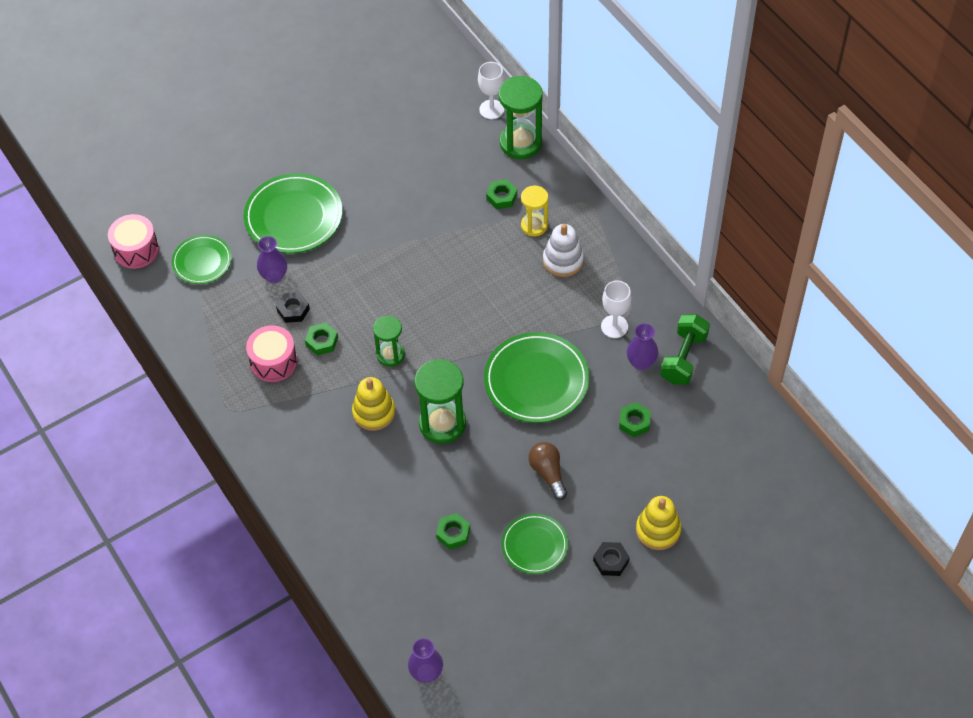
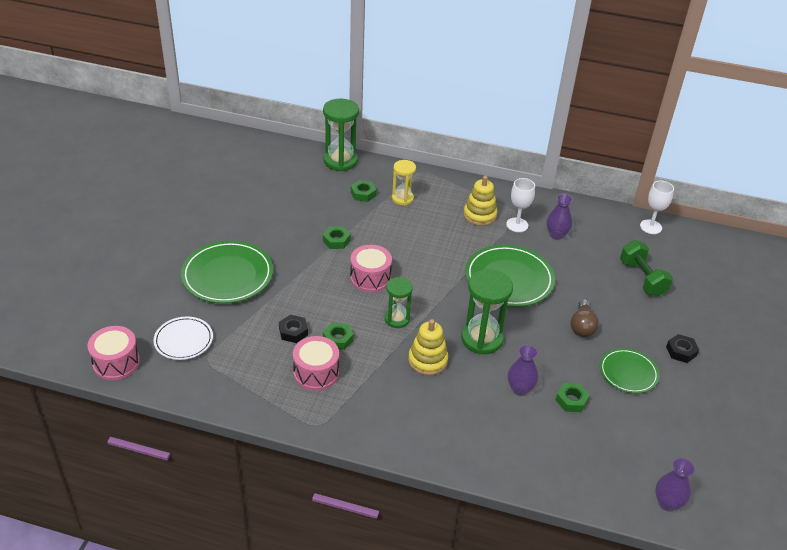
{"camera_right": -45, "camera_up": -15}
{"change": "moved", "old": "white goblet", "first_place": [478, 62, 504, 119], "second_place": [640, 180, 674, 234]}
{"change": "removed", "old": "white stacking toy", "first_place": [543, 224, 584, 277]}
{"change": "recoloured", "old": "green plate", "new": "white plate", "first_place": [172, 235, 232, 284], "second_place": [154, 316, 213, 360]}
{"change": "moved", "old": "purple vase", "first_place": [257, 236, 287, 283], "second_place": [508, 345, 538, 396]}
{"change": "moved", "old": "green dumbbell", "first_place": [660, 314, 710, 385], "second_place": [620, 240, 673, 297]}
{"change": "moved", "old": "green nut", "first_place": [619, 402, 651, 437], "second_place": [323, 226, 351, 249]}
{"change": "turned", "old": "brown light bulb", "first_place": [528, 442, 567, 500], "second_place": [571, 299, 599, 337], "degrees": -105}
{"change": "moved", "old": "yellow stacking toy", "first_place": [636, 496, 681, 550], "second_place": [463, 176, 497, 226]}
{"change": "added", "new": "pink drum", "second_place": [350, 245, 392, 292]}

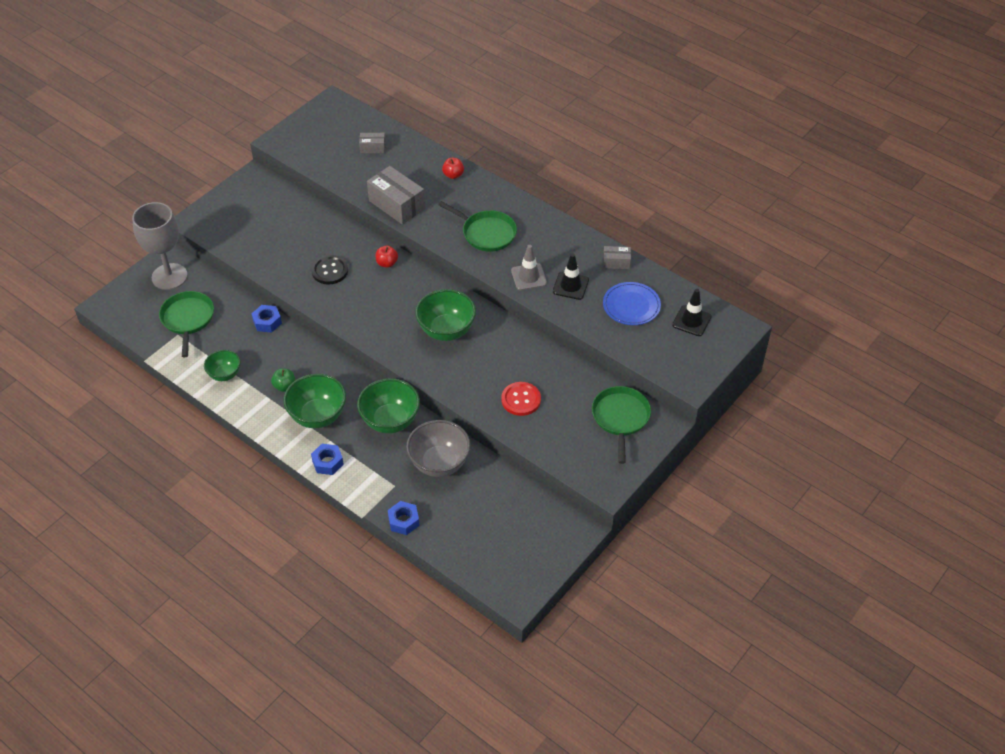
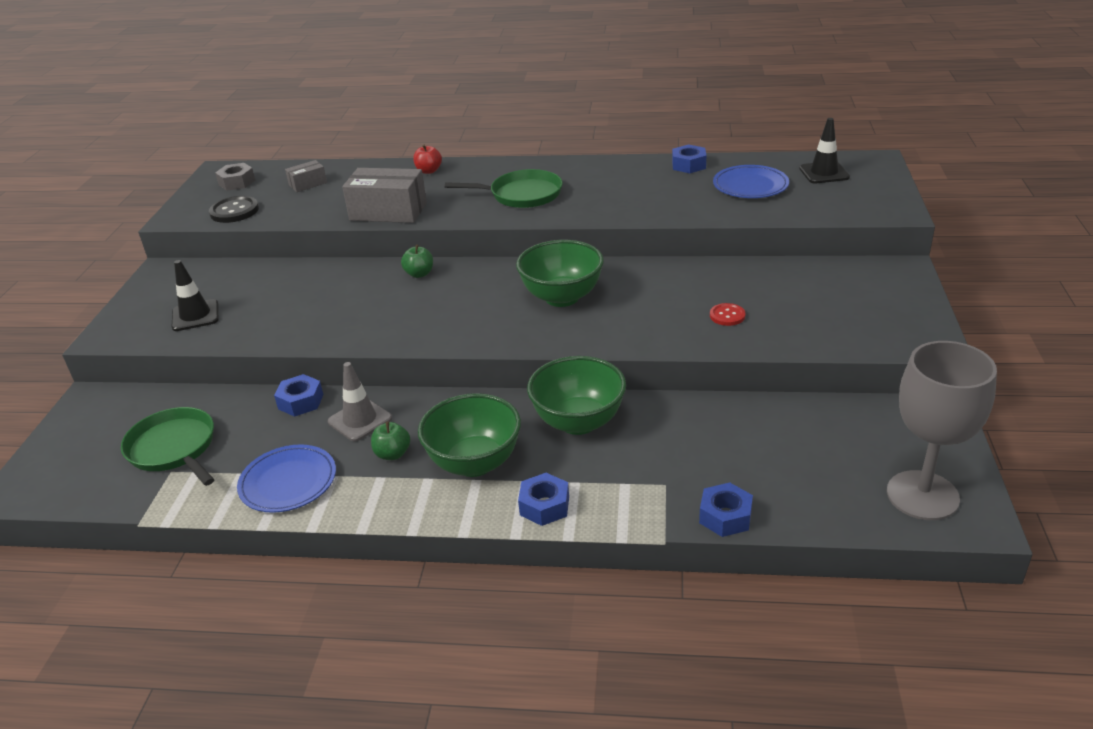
{"camera_right": -30, "camera_up": -15}
{"change": "moved", "old": "grey goblet", "first_place": [132, 202, 188, 290], "second_place": [887, 341, 997, 520]}
{"change": "moved", "old": "grey traffic cone", "first_place": [511, 245, 547, 290], "second_place": [328, 362, 392, 442]}
{"change": "recoloured", "old": "red apple", "new": "green apple", "first_place": [375, 246, 398, 268], "second_place": [401, 245, 433, 278]}
{"change": "replaced", "old": "grey box", "new": "blue nut", "first_place": [603, 246, 631, 269], "second_place": [672, 145, 706, 173]}
{"change": "moved", "old": "black traffic cone", "first_place": [553, 254, 589, 300], "second_place": [171, 260, 219, 331]}
{"change": "moved", "old": "black button", "first_place": [311, 255, 348, 285], "second_place": [209, 196, 259, 223]}
{"change": "replaced", "old": "green bowl", "new": "blue plate", "first_place": [204, 350, 241, 381], "second_place": [237, 444, 336, 513]}
{"change": "resized", "old": "red button", "first_place": [501, 382, 541, 416], "second_place": [710, 303, 745, 326], "factor": 0.61}
{"change": "removed", "old": "green pan", "first_place": [592, 386, 651, 464]}
{"change": "removed", "old": "grey bowl", "first_place": [406, 420, 471, 477]}
{"change": "added", "new": "grey nut", "second_place": [215, 163, 255, 191]}

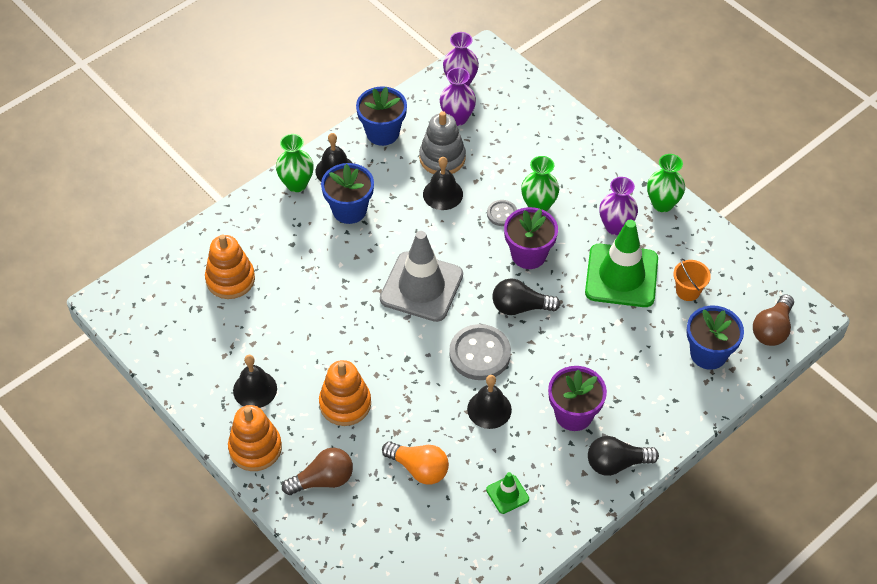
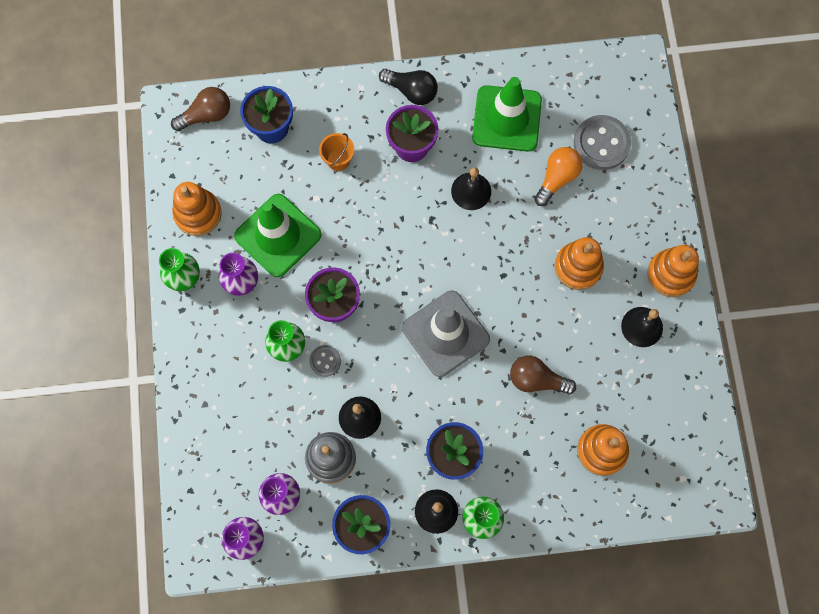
{"camera_right": -145, "camera_up": 20}
{"change": "moved", "old": "orange bucket", "first_place": [673, 259, 711, 301], "second_place": [319, 133, 354, 171]}
{"change": "removed", "old": "black light bulb", "first_place": [492, 278, 561, 315]}
{"change": "moved", "old": "grey button", "first_place": [449, 324, 511, 380], "second_place": [574, 115, 631, 170]}
{"change": "turned", "old": "orange light bulb", "first_place": [382, 442, 449, 484], "second_place": [534, 147, 583, 206], "degrees": 60}
{"change": "moved", "old": "brown light bulb", "first_place": [282, 448, 353, 495], "second_place": [510, 356, 576, 394]}
{"change": "resized", "old": "green traffic cone", "first_place": [486, 472, 529, 514], "second_place": [472, 77, 542, 152], "factor": 2.22}
{"change": "added", "new": "orange stacking toy", "second_place": [172, 182, 222, 236]}

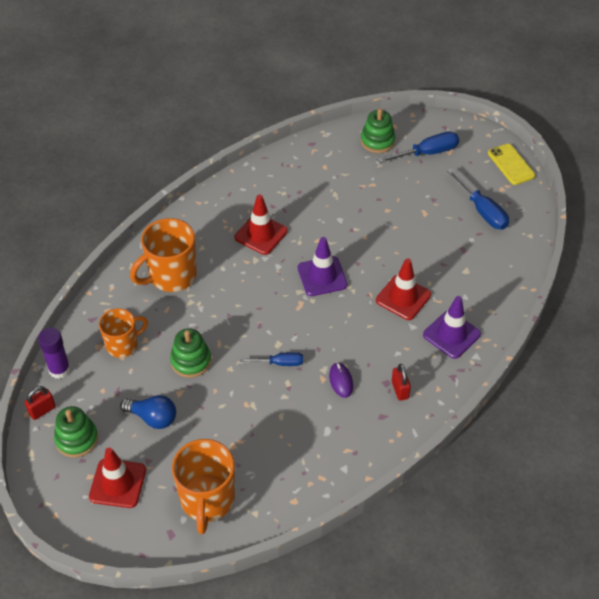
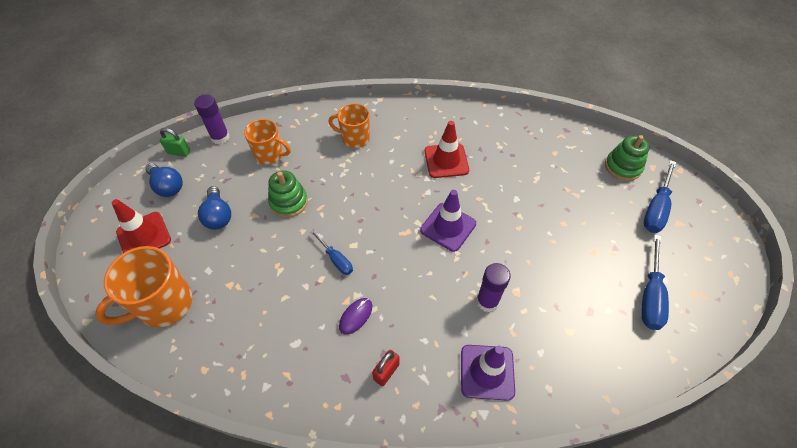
{"camera_right": 50, "camera_up": 5}
{"change": "turned", "old": "blue screwdriver", "first_place": [377, 132, 459, 163], "second_place": [643, 160, 676, 233], "degrees": 90}
{"change": "removed", "old": "yellow phone", "first_place": [488, 144, 535, 185]}
{"change": "resized", "old": "orange mug", "first_place": [130, 218, 197, 292], "second_place": [328, 103, 370, 148], "factor": 0.65}
{"change": "replaced", "old": "red traffic cone", "new": "purple glue stick", "first_place": [376, 258, 431, 320], "second_place": [476, 263, 511, 312]}
{"change": "recoloured", "old": "red padlock", "new": "green padlock", "first_place": [25, 386, 56, 420], "second_place": [160, 128, 190, 157]}
{"change": "replaced", "old": "green stacking toy", "new": "blue light bulb", "first_place": [54, 406, 98, 458], "second_place": [145, 163, 183, 197]}

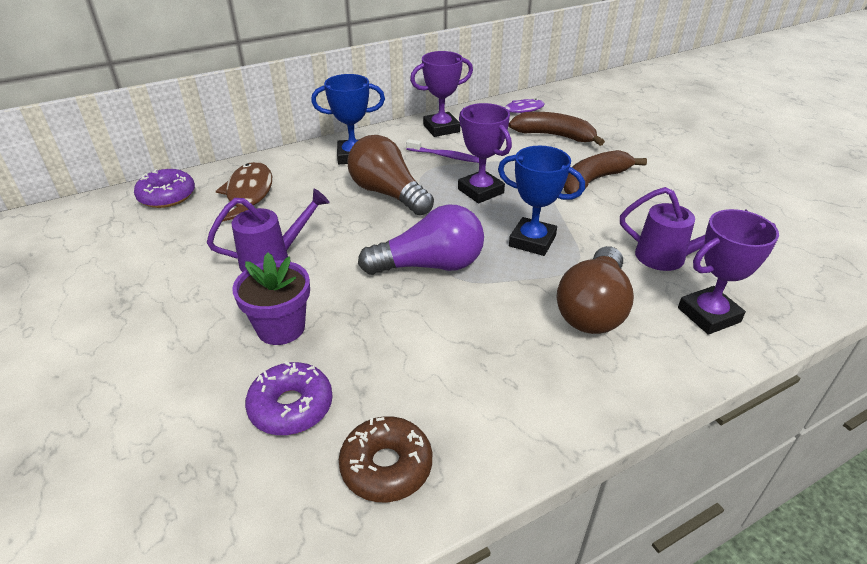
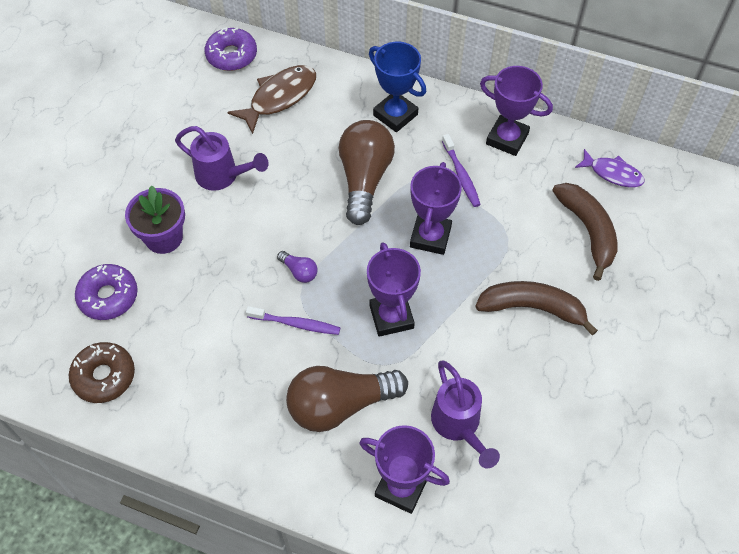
{"camera_right": 50, "camera_up": 20}
{"change": "recoloured", "old": "blue trophy", "new": "purple trophy", "first_place": [498, 146, 585, 256], "second_place": [367, 242, 421, 337]}
{"change": "resized", "old": "purple light bulb", "first_place": [358, 204, 484, 275], "second_place": [277, 251, 318, 283], "factor": 0.43}
{"change": "added", "new": "purple toothbrush", "second_place": [246, 306, 341, 335]}

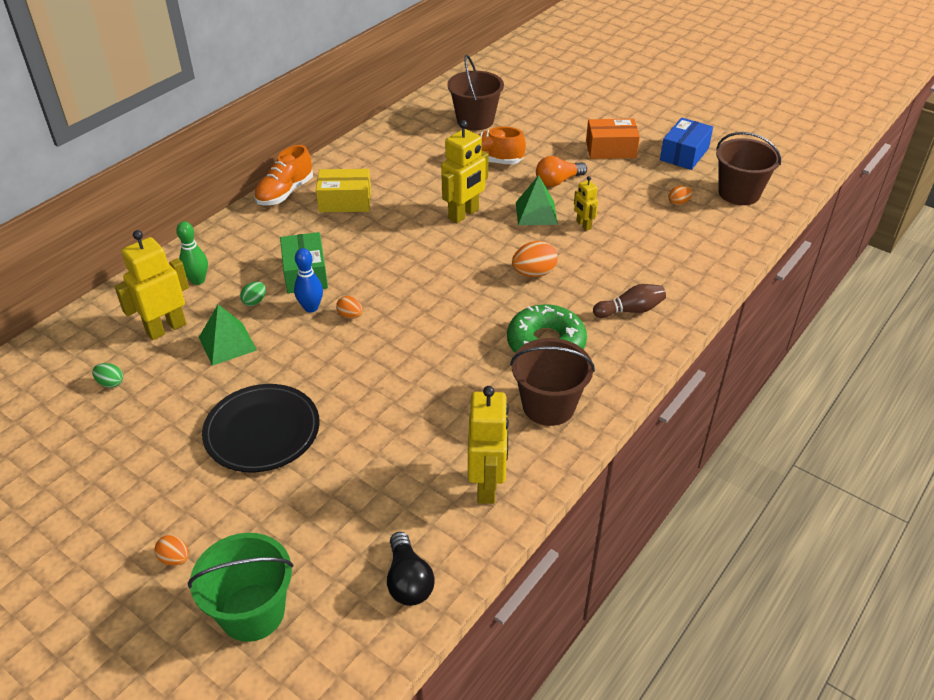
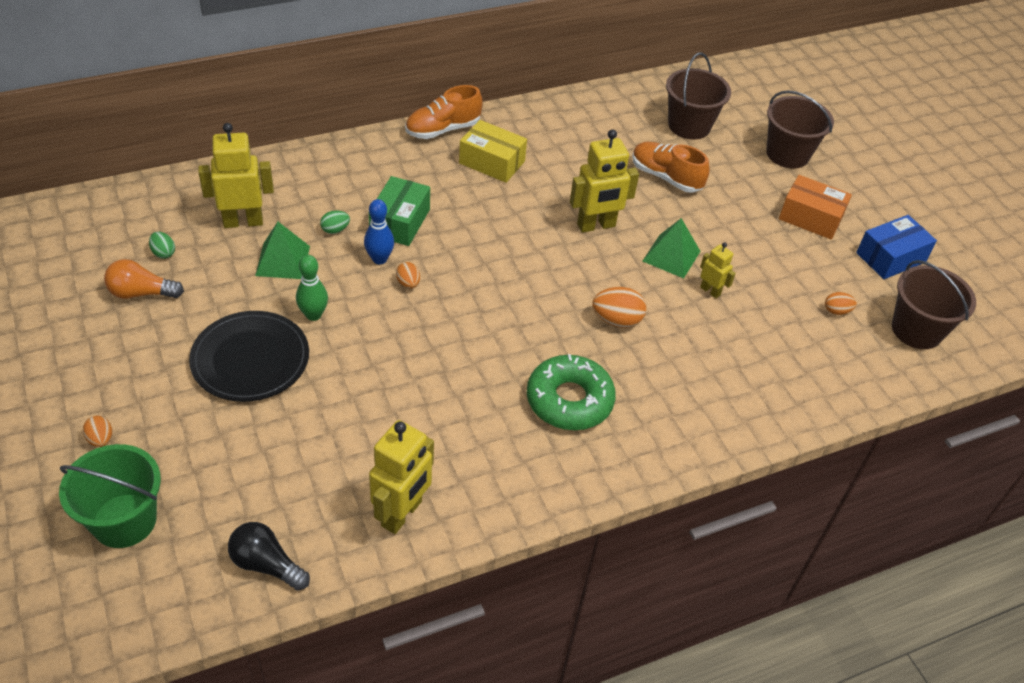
{"camera_right": 25, "camera_up": 5}
{"change": "moved", "old": "orange light bulb", "first_place": [536, 156, 587, 187], "second_place": [104, 259, 184, 299]}
{"change": "turned", "old": "yellow robot", "first_place": [574, 176, 598, 231], "second_place": [700, 243, 736, 298], "degrees": 135}
{"change": "moved", "old": "green bowling pin", "first_place": [176, 221, 208, 285], "second_place": [296, 255, 328, 321]}
{"change": "removed", "old": "brown bowling pin", "first_place": [593, 284, 666, 318]}
{"change": "moved", "old": "brown bucket", "first_place": [510, 338, 595, 426], "second_place": [766, 90, 834, 168]}
{"change": "turned", "old": "black light bulb", "first_place": [387, 532, 435, 606], "second_place": [228, 522, 310, 591], "degrees": 105}

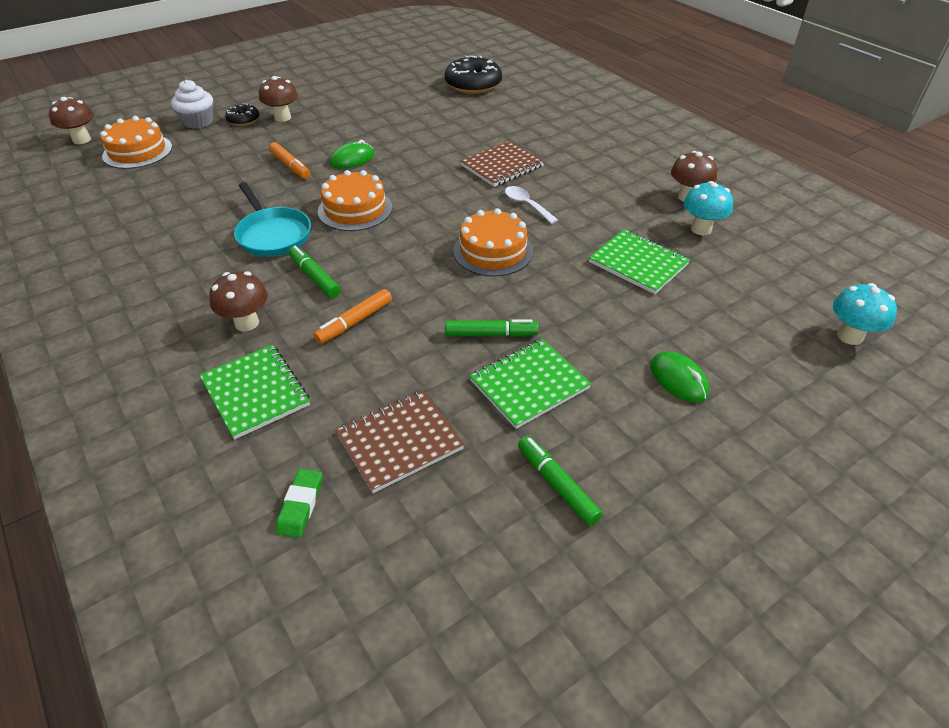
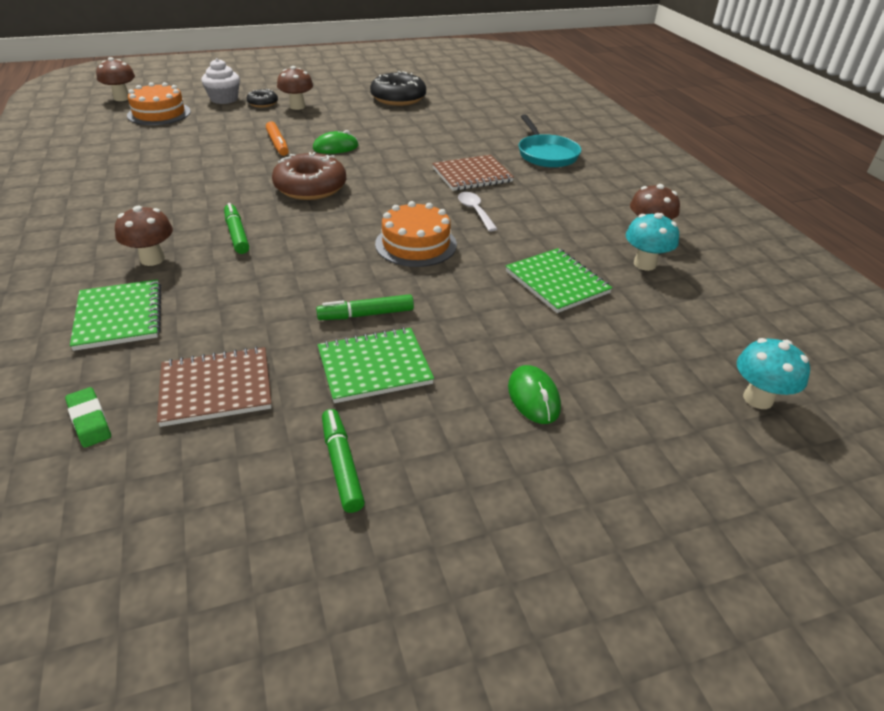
{"camera_right": 15, "camera_up": -5}
{"change": "moved", "old": "black donut", "first_place": [445, 56, 502, 94], "second_place": [370, 71, 426, 106]}
{"change": "replaced", "old": "orange cake", "new": "brown donut", "first_place": [318, 170, 392, 231], "second_place": [272, 152, 346, 200]}
{"change": "moved", "old": "turquoise pan", "first_place": [234, 182, 311, 257], "second_place": [519, 114, 581, 168]}
{"change": "removed", "old": "orange marker", "first_place": [313, 289, 392, 344]}
{"change": "turned", "old": "green marker", "first_place": [445, 319, 538, 337], "second_place": [316, 294, 414, 320], "degrees": 150}
{"change": "turned", "old": "green eraser", "first_place": [276, 469, 322, 538], "second_place": [65, 387, 111, 448], "degrees": -60}

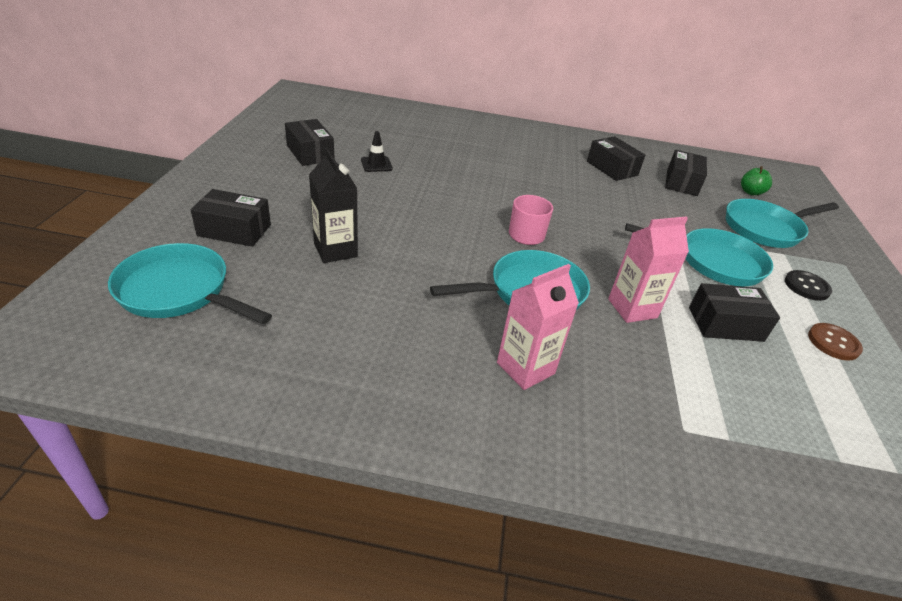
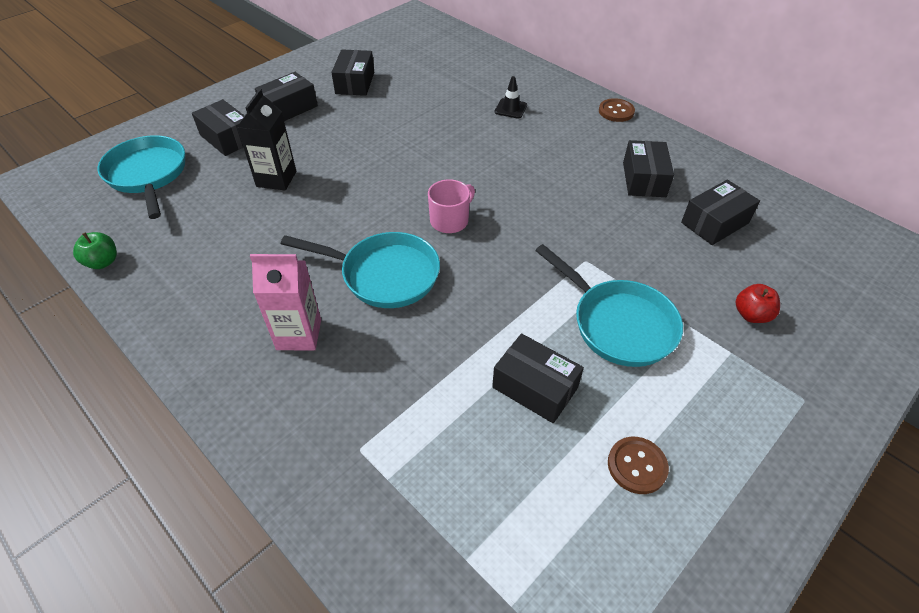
{"camera_right": 40, "camera_up": 10}
{"change": "moved", "old": "black traffic cone", "first_place": [361, 131, 393, 172], "second_place": [494, 76, 527, 119]}
{"change": "moved", "old": "green apple", "first_place": [741, 166, 772, 195], "second_place": [73, 232, 117, 269]}
{"change": "replaced", "old": "turquoise pan", "new": "red apple", "first_place": [726, 199, 839, 248], "second_place": [736, 284, 780, 323]}
{"change": "removed", "old": "pink carton", "first_place": [608, 217, 689, 323]}
{"change": "removed", "old": "black button", "first_place": [785, 270, 832, 301]}
{"change": "added", "new": "black box", "second_place": [255, 72, 318, 121]}
{"change": "added", "new": "brown button", "second_place": [599, 98, 635, 122]}

